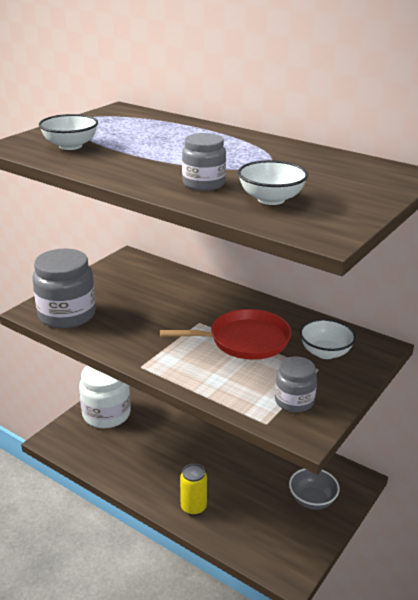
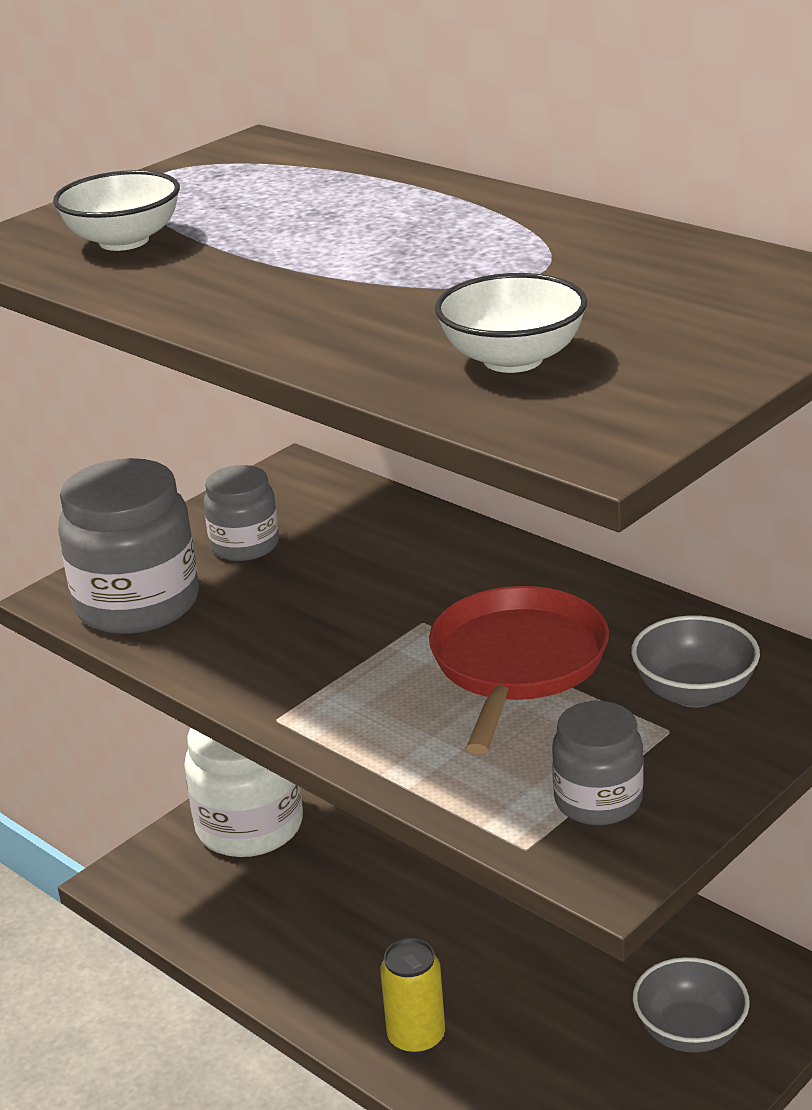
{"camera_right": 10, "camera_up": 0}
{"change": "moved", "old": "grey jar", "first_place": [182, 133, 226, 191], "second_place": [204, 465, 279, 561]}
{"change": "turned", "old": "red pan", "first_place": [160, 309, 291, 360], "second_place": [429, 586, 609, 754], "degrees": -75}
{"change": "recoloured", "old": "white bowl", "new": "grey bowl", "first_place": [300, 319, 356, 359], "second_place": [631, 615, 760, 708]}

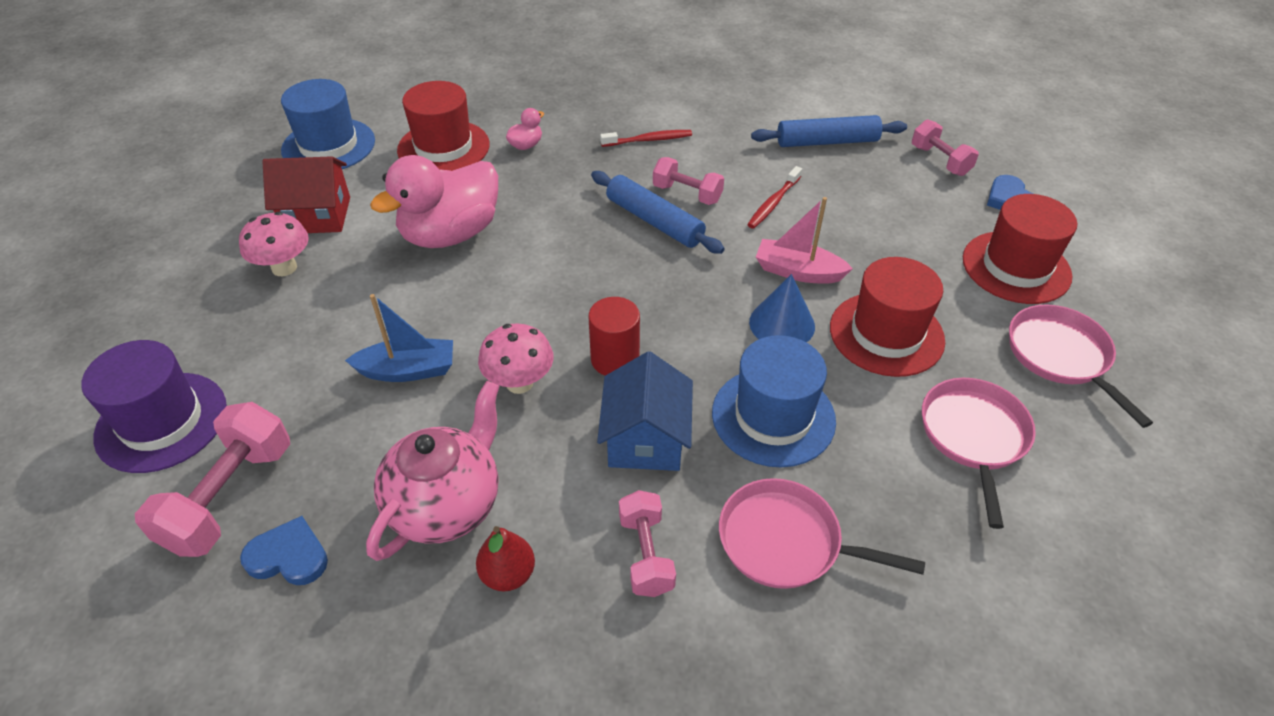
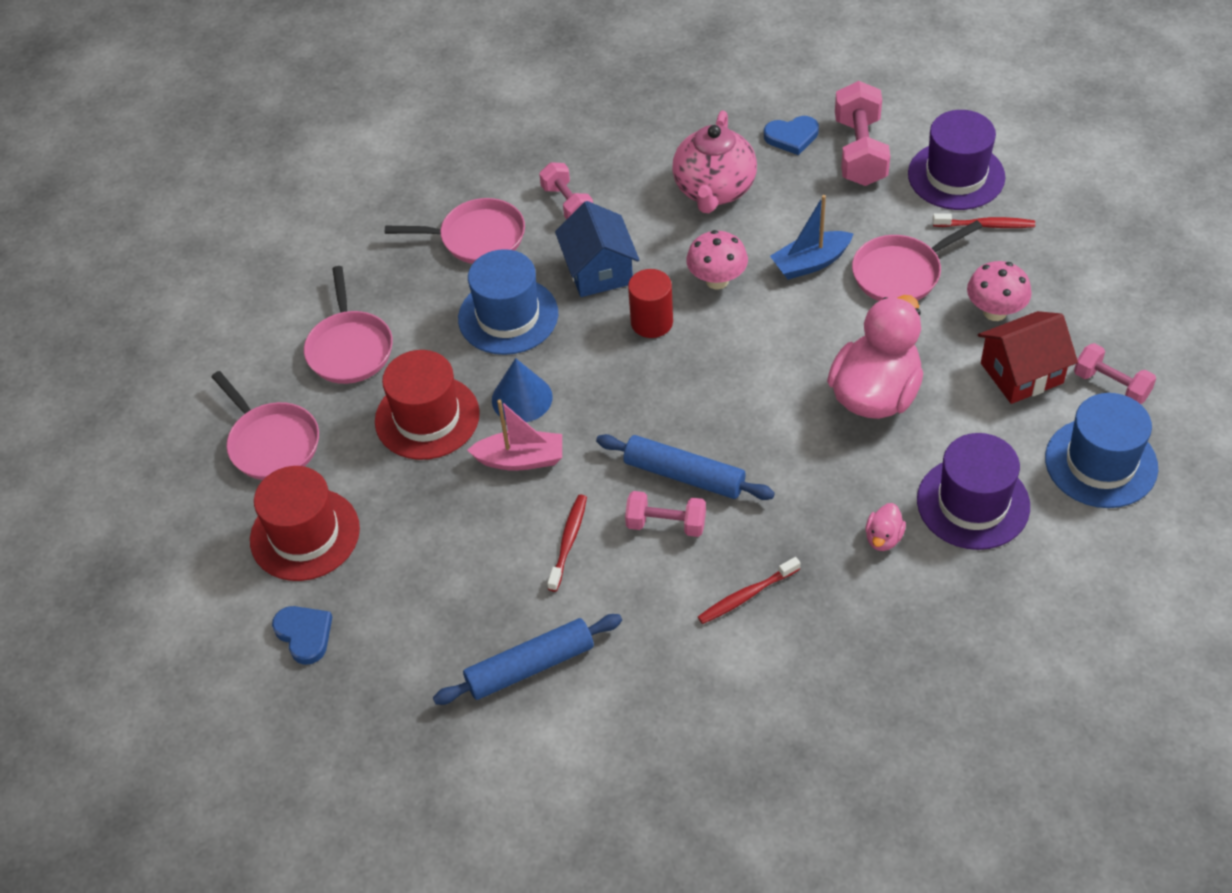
{"camera_right": 165, "camera_up": 5}
{"change": "recoloured", "old": "red hat", "new": "purple hat", "first_place": [397, 81, 490, 171], "second_place": [917, 433, 1030, 550]}
{"change": "moved", "old": "pink dumbbell", "first_place": [912, 119, 979, 176], "second_place": [1074, 343, 1156, 404]}
{"change": "removed", "old": "red pear", "first_place": [476, 526, 535, 591]}
{"change": "added", "new": "red toothbrush", "second_place": [933, 213, 1035, 228]}
{"change": "added", "new": "pink pan", "second_place": [852, 220, 982, 301]}

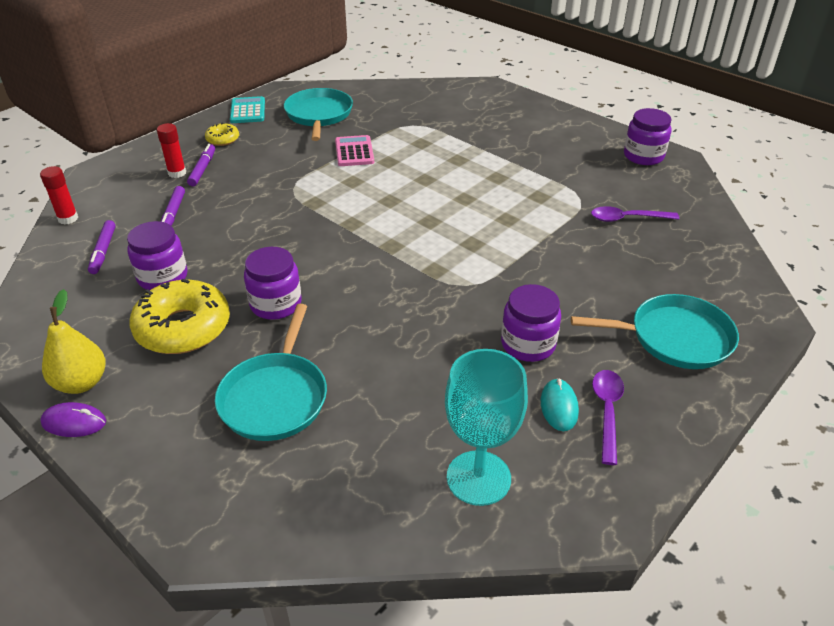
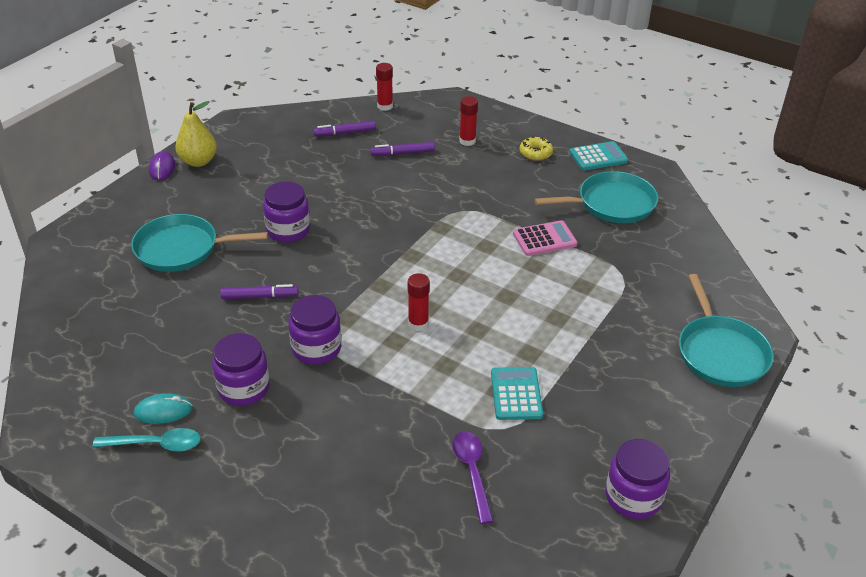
{"camera_right": 80, "camera_up": 0}
{"change": "moved", "old": "purple marker", "first_place": [187, 144, 215, 186], "second_place": [221, 284, 299, 299]}
{"change": "moved", "old": "purple jar", "first_place": [127, 221, 188, 290], "second_place": [288, 295, 341, 365]}
{"change": "removed", "old": "yellow donut", "first_place": [130, 279, 230, 354]}
{"change": "moved", "old": "turquoise pan", "first_place": [571, 294, 739, 369], "second_place": [679, 274, 774, 387]}
{"change": "removed", "old": "turquoise goblet", "first_place": [445, 349, 528, 506]}
{"change": "recoloured", "old": "purple spoon", "new": "turquoise spoon", "first_place": [592, 370, 624, 465], "second_place": [93, 428, 201, 451]}
{"change": "added", "new": "red glue stick", "second_place": [408, 273, 430, 331]}
{"change": "added", "new": "turquoise calculator", "second_place": [491, 367, 543, 420]}

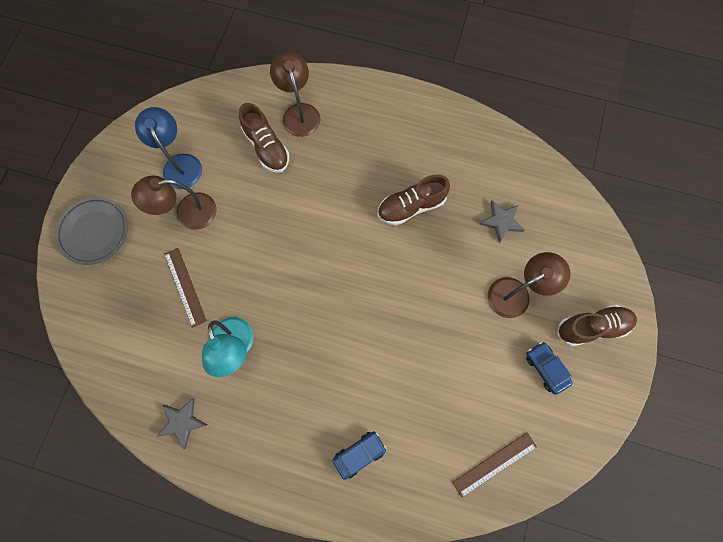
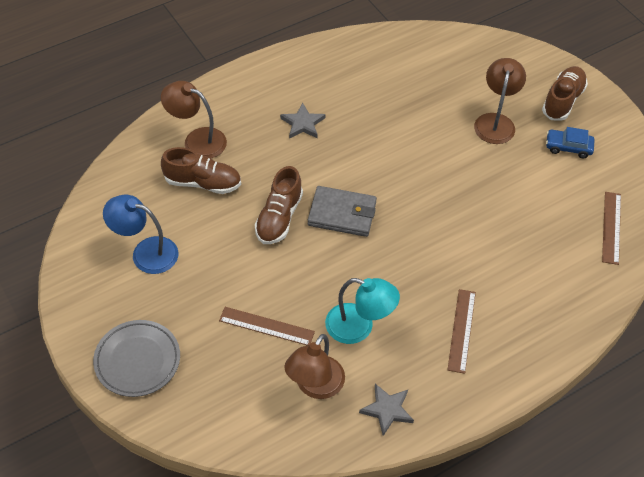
{"camera_right": -50, "camera_up": -20}
{"change": "moved", "old": "brown shoe", "first_place": [378, 174, 450, 225], "second_place": [255, 166, 303, 244]}
{"change": "moved", "old": "brown lamp", "first_place": [131, 175, 217, 230], "second_place": [284, 334, 345, 399]}
{"change": "moved", "old": "grey star", "first_place": [479, 201, 525, 243], "second_place": [280, 103, 325, 139]}
{"change": "removed", "old": "blue car", "first_place": [333, 431, 387, 480]}
{"change": "added", "new": "grey wallet", "second_place": [308, 186, 377, 237]}
{"change": "added", "new": "brown ruler", "second_place": [447, 289, 476, 374]}

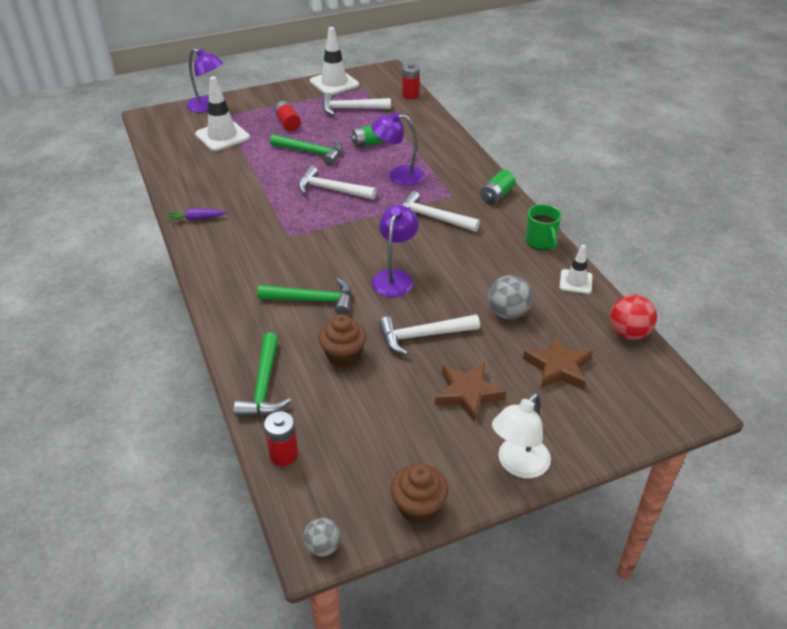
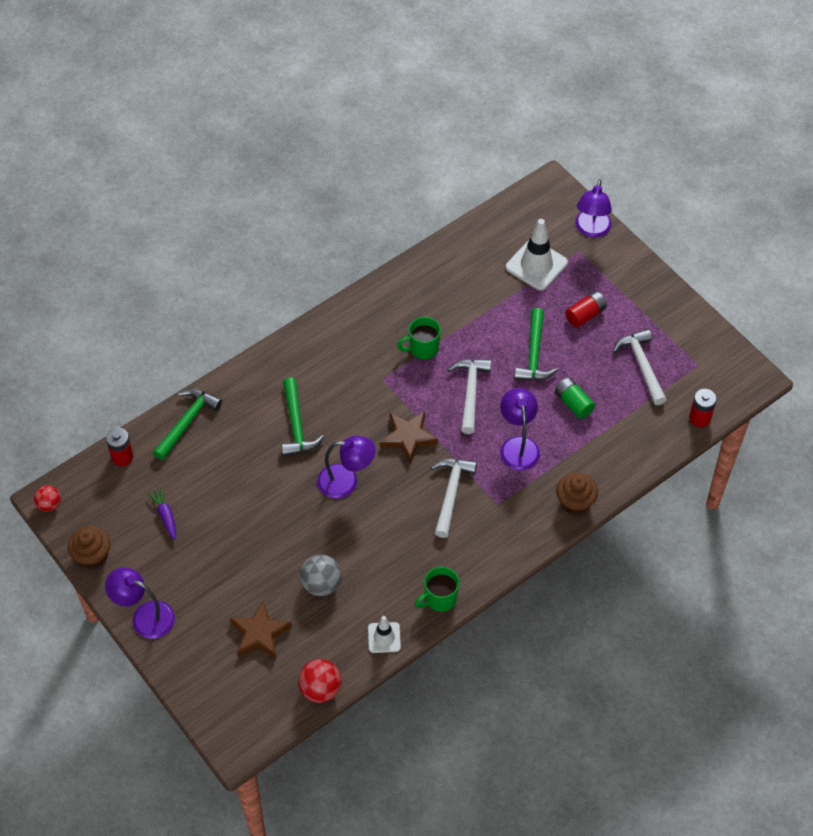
{"camera_right": 75, "camera_up": 15}
{"change": "removed", "old": "white traffic cone", "first_place": [310, 27, 359, 95]}
{"change": "removed", "old": "green battery", "first_place": [480, 170, 515, 205]}
{"change": "moved", "old": "purple carrot", "first_place": [167, 208, 226, 222], "second_place": [147, 487, 176, 540]}
{"change": "moved", "old": "brown cupcake", "first_place": [318, 314, 367, 368], "second_place": [556, 472, 598, 515]}
{"change": "removed", "old": "white hammer", "first_place": [379, 315, 480, 355]}
{"change": "turned", "old": "green hammer", "first_place": [234, 333, 291, 417], "second_place": [153, 389, 222, 460], "degrees": 135}
{"change": "moved", "old": "brown star", "first_place": [435, 362, 506, 423], "second_place": [380, 411, 438, 464]}
{"change": "recoloured", "old": "white lamp", "new": "purple lamp", "first_place": [492, 393, 551, 478], "second_place": [105, 567, 175, 639]}
{"change": "recoloured", "old": "grey ball", "new": "red ball", "first_place": [303, 518, 341, 556], "second_place": [34, 485, 61, 512]}
{"change": "added", "new": "green mug", "second_place": [397, 317, 441, 360]}

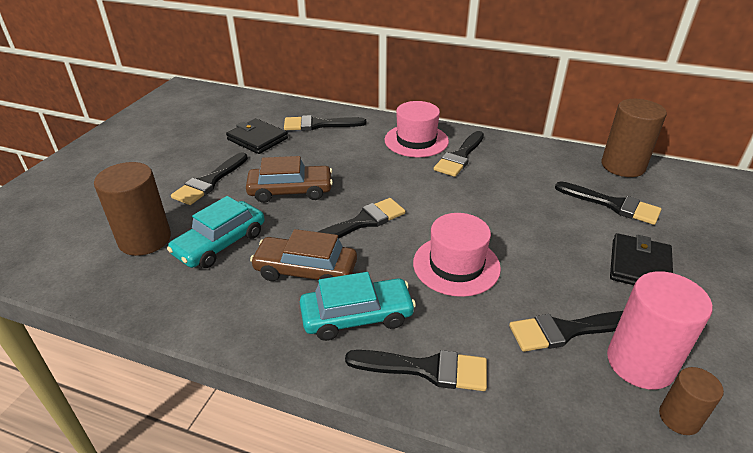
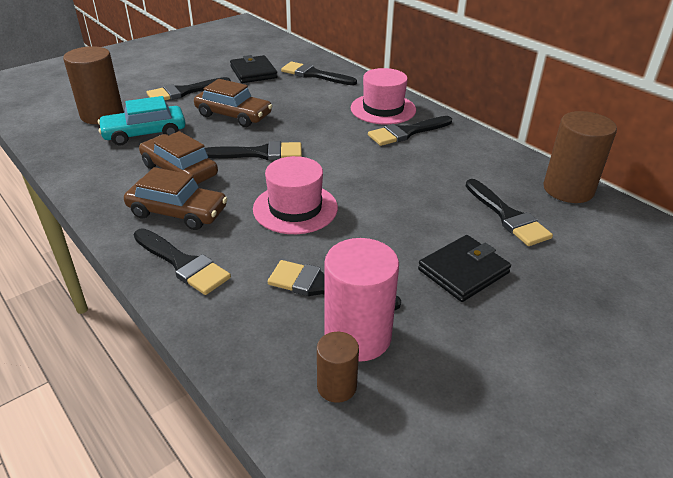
{"camera_right": 30, "camera_up": 0}
{"change": "recoloured", "old": "turquoise car", "new": "brown car", "first_place": [300, 272, 416, 341], "second_place": [124, 167, 227, 230]}

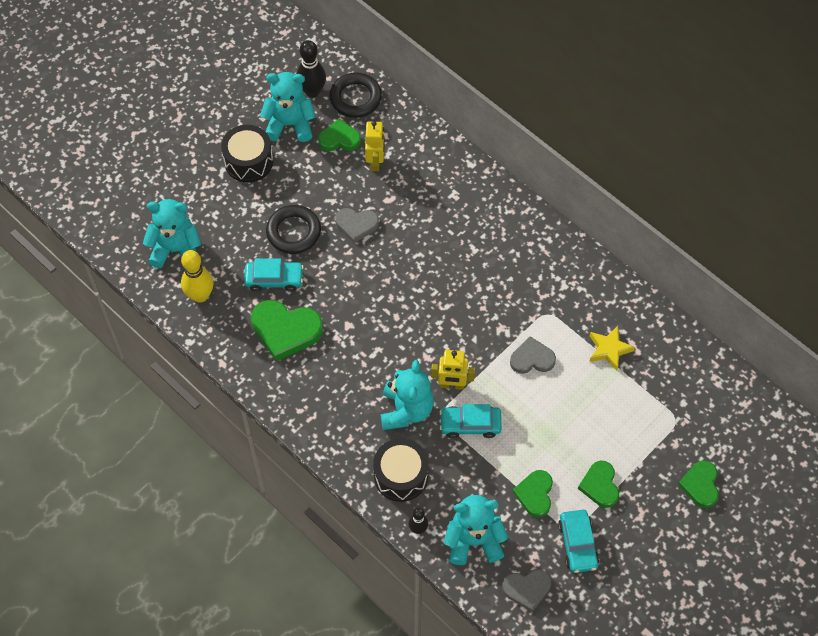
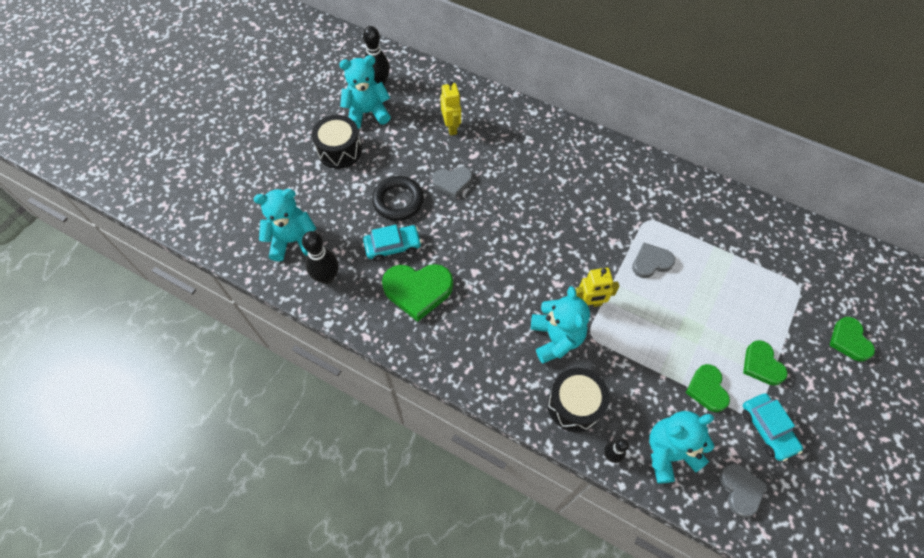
{"camera_right": -15, "camera_up": 0}
{"change": "removed", "old": "black ring", "first_place": [329, 72, 382, 118]}
{"change": "removed", "old": "green heart", "first_place": [318, 118, 361, 151]}
{"change": "recoloured", "old": "yellow bowling pin", "new": "black bowling pin", "first_place": [181, 250, 213, 303], "second_place": [302, 231, 338, 284]}
{"change": "removed", "old": "yellow star", "first_place": [589, 326, 635, 371]}
{"change": "removed", "old": "turquoise car", "first_place": [440, 404, 502, 438]}
{"change": "turned", "old": "grey heart", "first_place": [502, 569, 551, 612], "second_place": [719, 463, 767, 518], "degrees": -75}

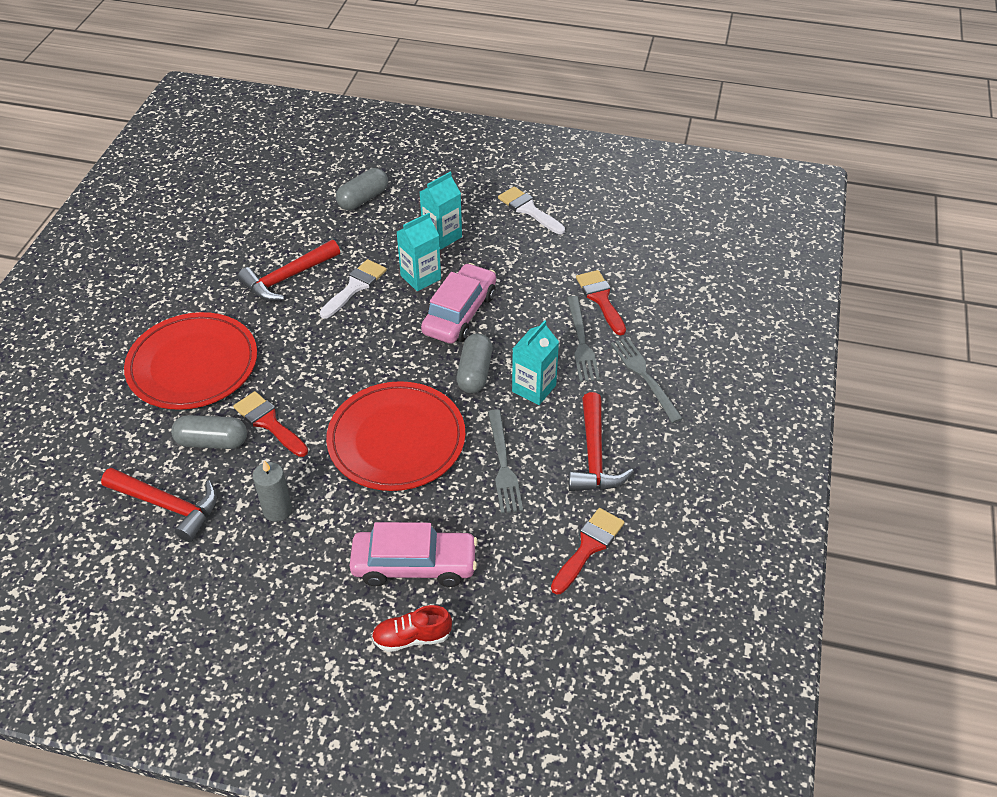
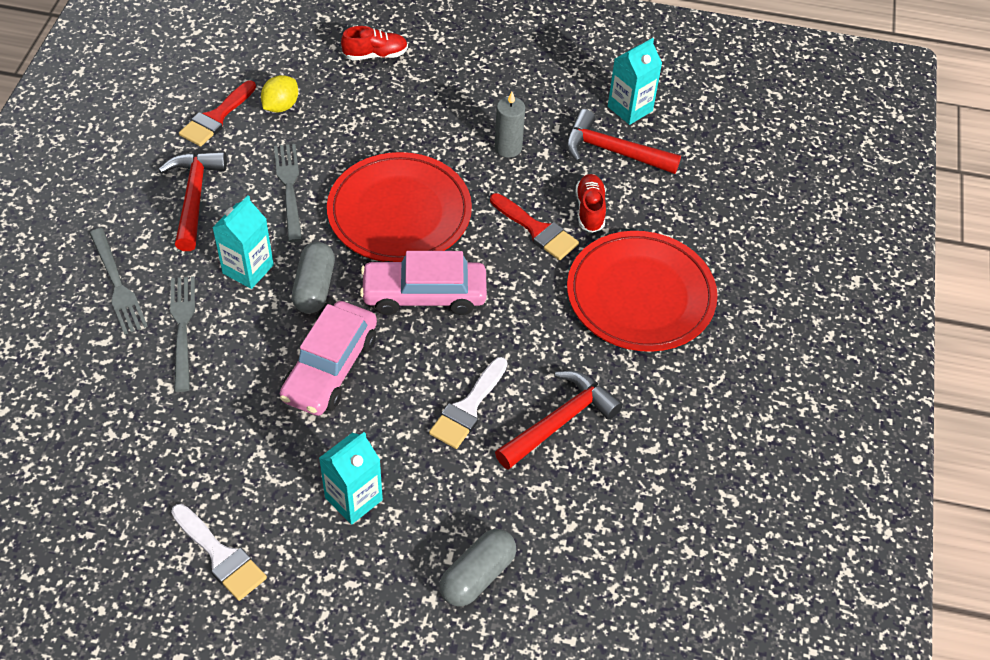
{"camera_right": 175, "camera_up": 5}
{"change": "moved", "old": "turquoise carton", "first_place": [397, 213, 441, 291], "second_place": [608, 38, 662, 125]}
{"change": "removed", "old": "red brush", "first_place": [576, 270, 626, 335]}
{"change": "replaced", "old": "grey capsule", "new": "red shoe", "first_place": [171, 415, 247, 449], "second_place": [576, 174, 606, 233]}
{"change": "moved", "old": "pink car", "first_place": [350, 522, 478, 587], "second_place": [360, 251, 487, 315]}
{"change": "added", "new": "yellow lemon", "second_place": [261, 75, 298, 113]}

